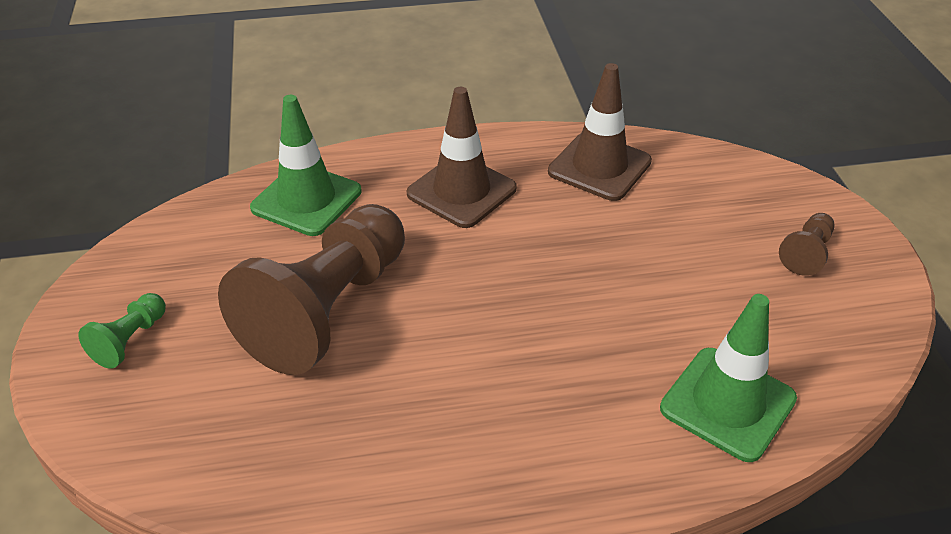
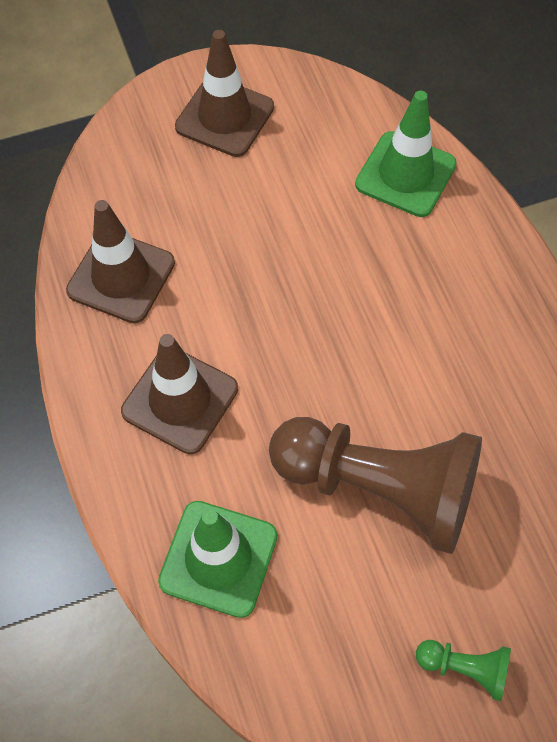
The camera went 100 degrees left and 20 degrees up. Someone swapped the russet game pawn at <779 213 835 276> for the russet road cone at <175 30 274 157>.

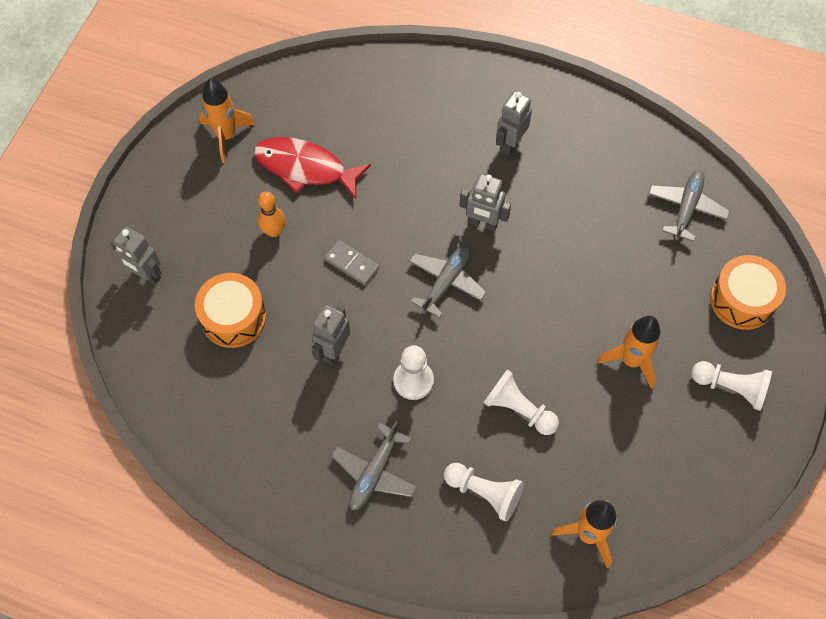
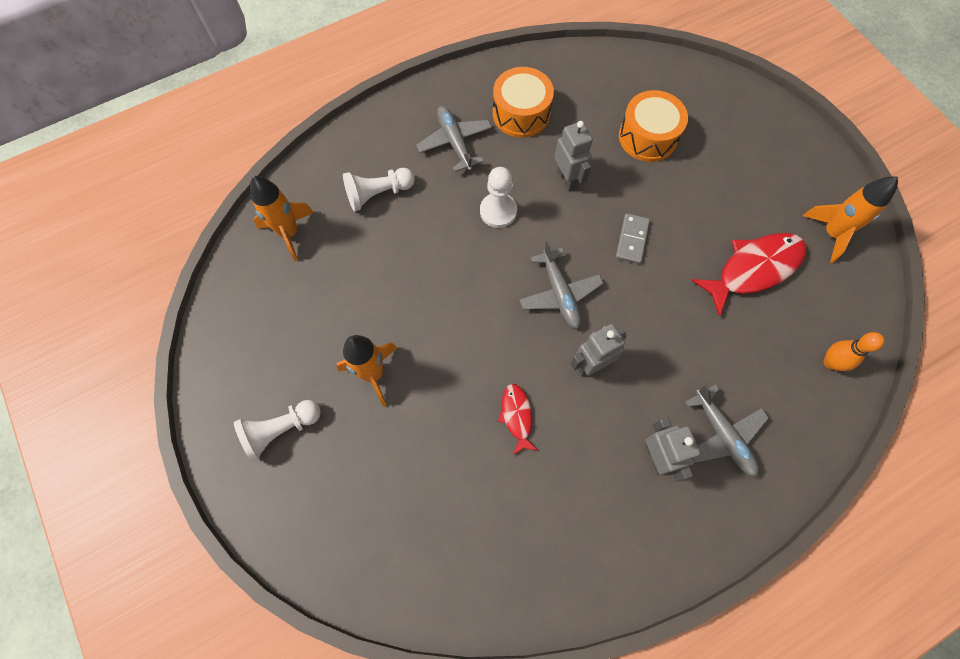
The camera went 130 degrees right and 5 degrees up. Someone carried the orange drum from <710 255 786 330> to <493 67 554 138>. Someone put down the crimson fish at <498 384 538 455>. Someone rotated the grey domino tile at <324 240 379 285> by 60 degrees counterclockwise. Someone carried the grey plane from <648 170 730 242> to <685 385 769 477>. Someone carried the orange skittle from <258 191 285 237> to <824 332 884 371>. Someone took away the grey robot at <110 227 162 285>. Someone took away the white game pawn at <483 369 559 435>.

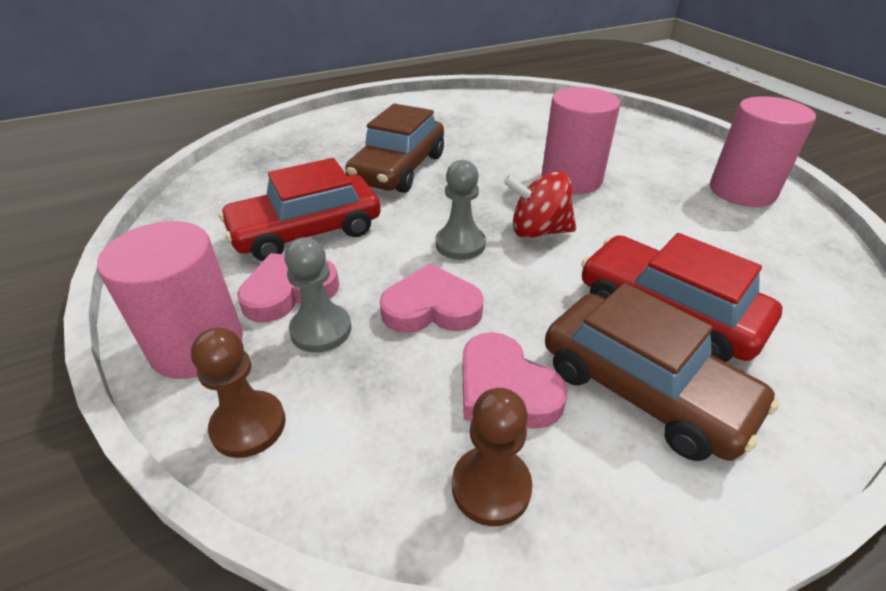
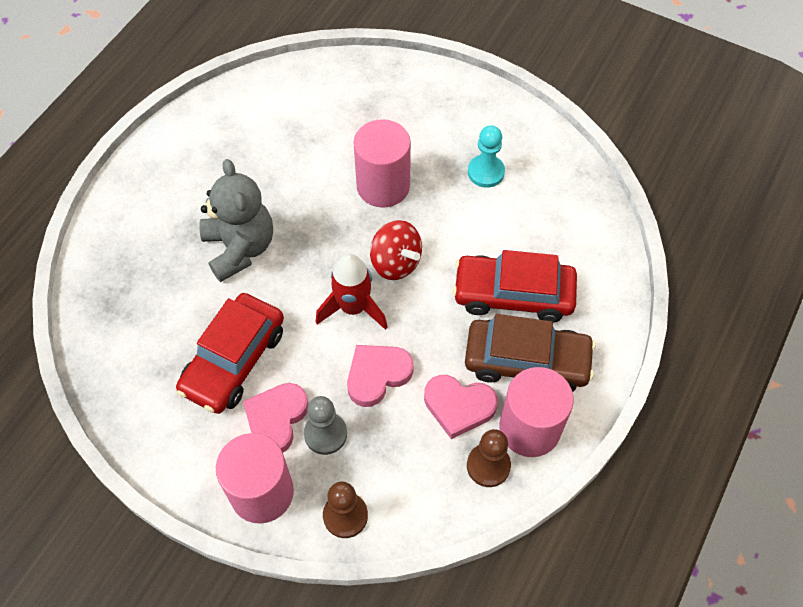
The camera went 35 degrees left and 20 degrees up. Someone swapped the russet car at <345 104 444 193> for the grey stuffed bear at <199 159 273 282>. Someone swapped the grey game pawn at <436 160 486 260> for the crimson spaceship at <316 254 388 330>. Someone rotated the crimson spinning top at <504 171 576 238> by 105 degrees counterclockwise. Someone put down the aqua game pawn at <468 125 505 188>. Someone carried the rosy cylinder shape from <710 96 816 207> to <499 367 574 457>.

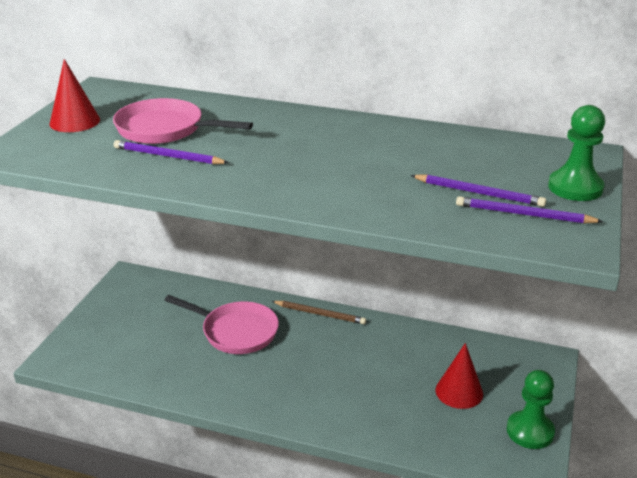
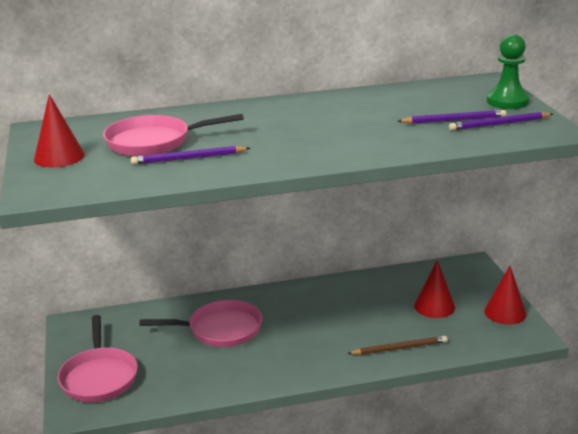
The camera went 30 degrees left and 5 degrees down. Someone put down the rosy pan at <58 315 138 402>. Someone carried the russet pencil from <272 301 366 324> to <347 336 448 355>. Someone swapped the leaf-green game pawn at <507 370 555 449> for the crimson solid cone at <484 266 527 324>.

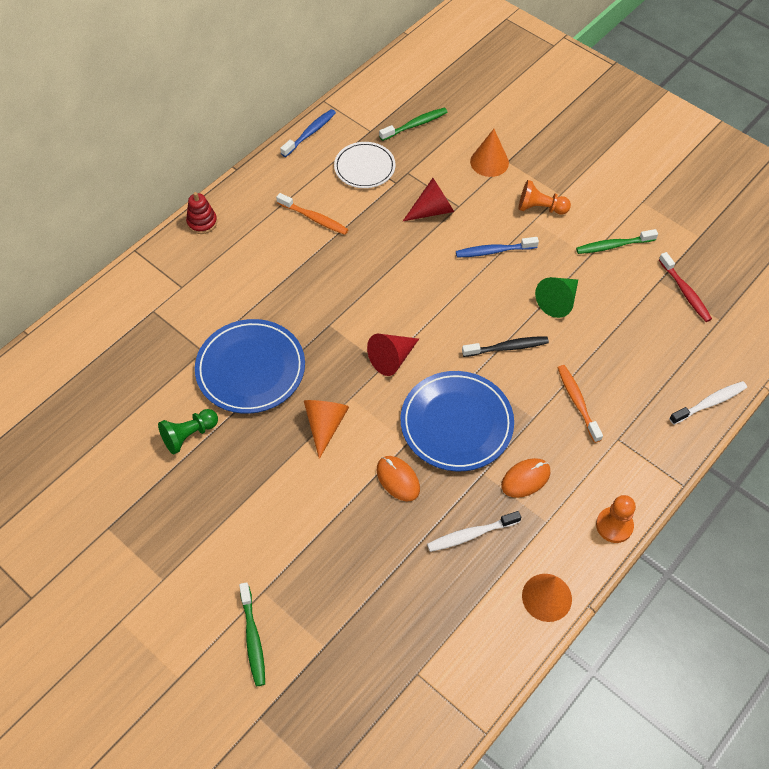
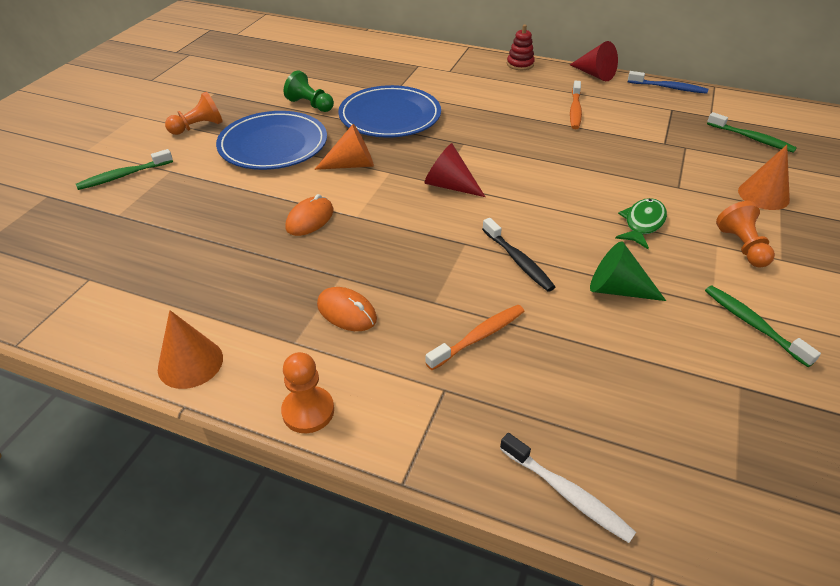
The camera went 70 degrees right and 15 degrees down. Someone put down the orange game pawn at <165 92 223 135>. Someone carried the royal blue plate from <401 371 514 471> to <216 111 327 170>. Someone carried the crimson solid cone from <403 178 454 221> to <570 41 618 81>. Someone swapped the royal blue tooth brush at <456 237 539 257> for the leaf-green fish at <616 198 667 249>. Someone took away the white plate at <334 142 396 188>. Someone took away the white tooth brush at <427 511 521 552>. Someone took away the crimson tooth brush at <659 252 712 322>.

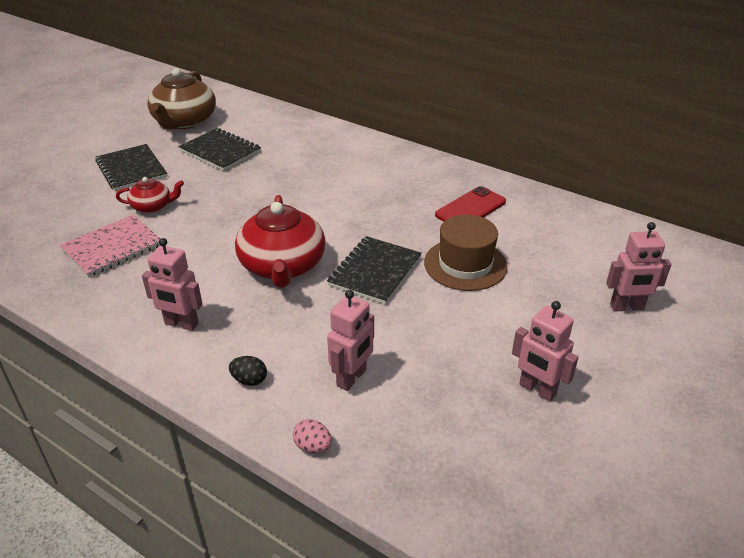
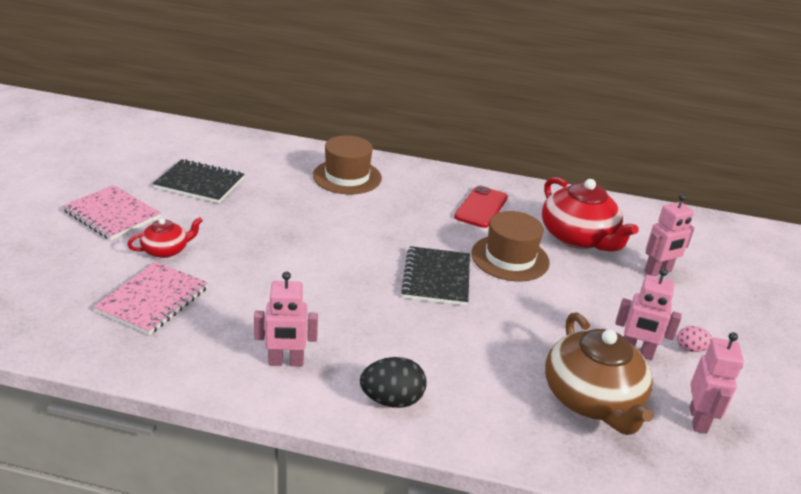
The camera went 25 degrees left and 5 degrees down. Someone repainted the black notebook at <95 144 167 191>, which became the rosy notebook at <63 185 161 240>. Someone put down the russet hat at <313 135 382 194>. Someone scaled the black egg at <229 356 267 386> by 1.70. Someone carried the crimson teapot from <235 195 325 288> to <542 177 639 252>. Someone carried the russet teapot from <147 68 216 129> to <545 312 654 435>. Someone carried the rosy egg from <293 419 332 453> to <677 326 713 352>. Someone carried the rosy robot from <327 290 374 391> to <690 332 744 434>.

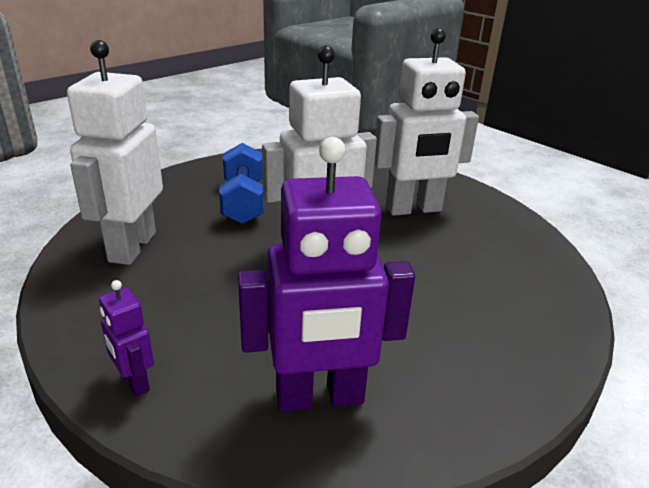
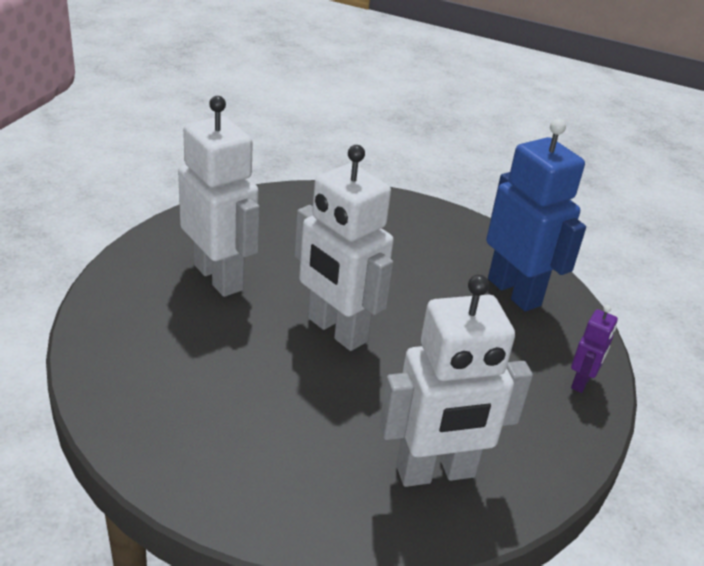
The camera went 115 degrees left and 5 degrees up. Someone repainted the violet robot at <238 137 415 412>, which became the royal blue robot at <486 119 586 311>. Someone took away the royal blue hand weight at <219 143 263 224>.

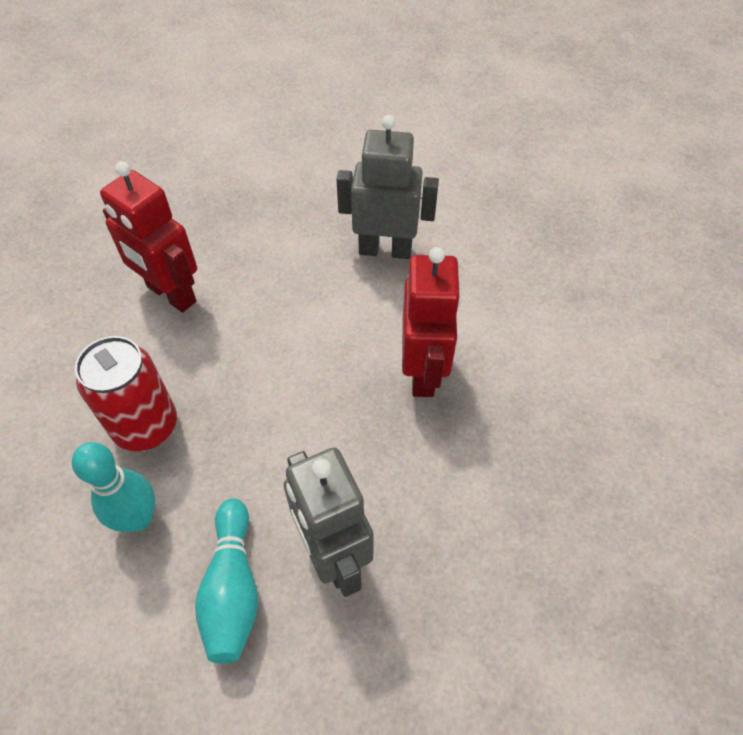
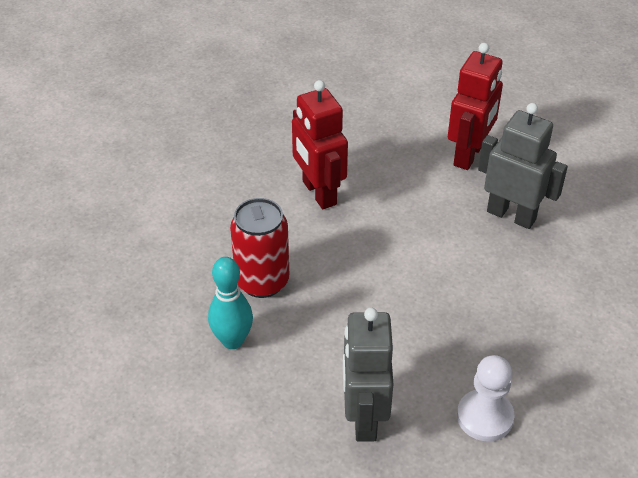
The camera went 25 degrees right and 10 degrees down. Someone carried the crimson robot from <402 247 462 397> to <448 43 503 170>. Someone put down the white game pawn at <457 355 514 441>. Someone took away the aqua skittle at <195 498 258 663>.

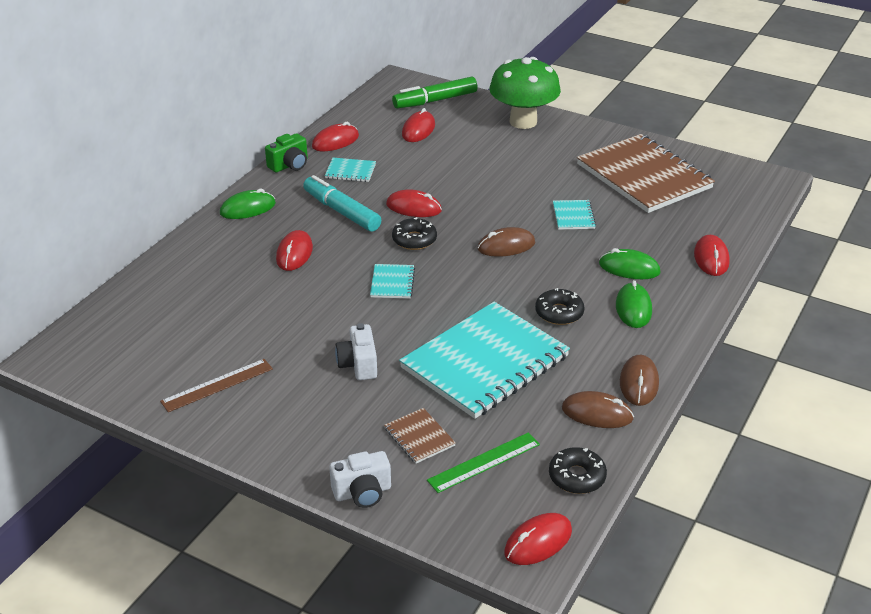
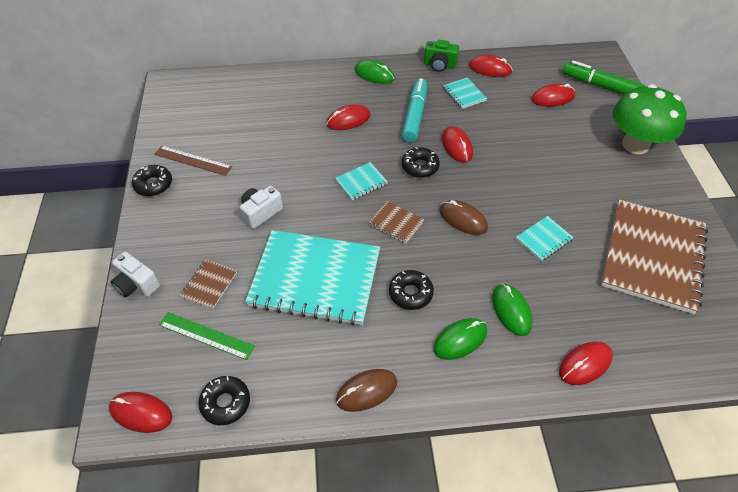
The camera went 55 degrees right and 15 degrees up. Someone put down the black glazed donut at <132 165 172 196>. Someone put down the russet notebook at <368 201 424 244>. Someone took away the russet mouse at <562 391 634 428>.

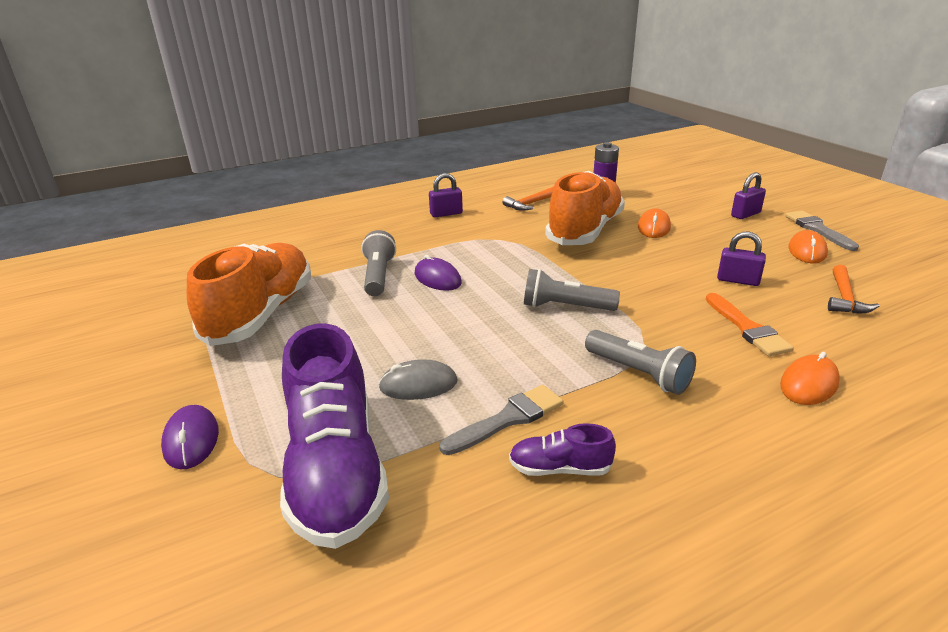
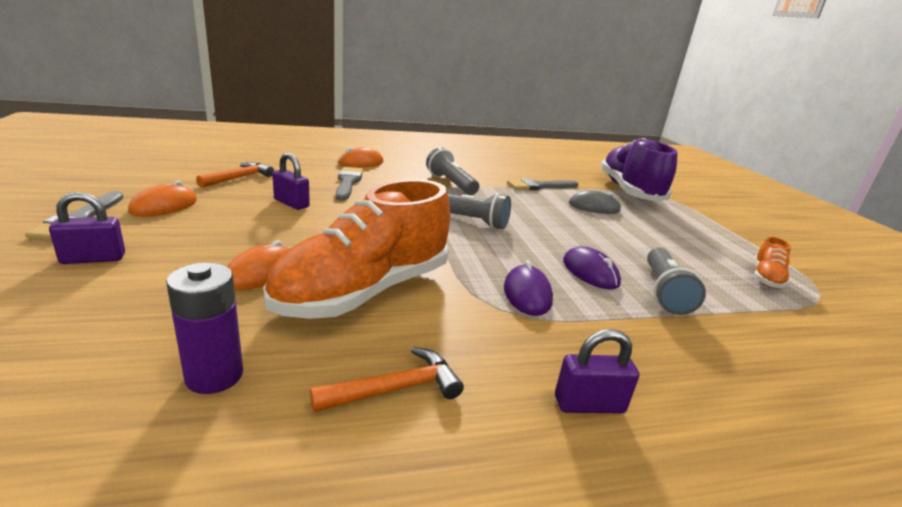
The camera went 170 degrees left and 5 degrees down. Someone repainted the orange paint brush at <706 293 794 356>, which became the grey paint brush at <335 167 363 201>. Someone carried the violet mouse from <161 405 219 470> to <504 260 553 316>. Someone scaled the orange shoe at <187 243 311 346> by 0.44. Someone took away the violet shoe at <509 423 616 476>.

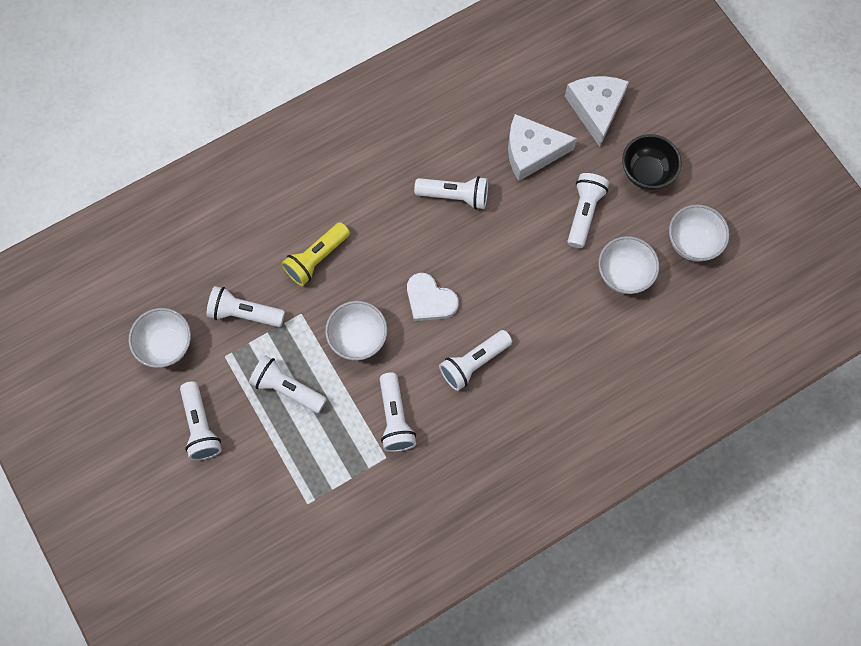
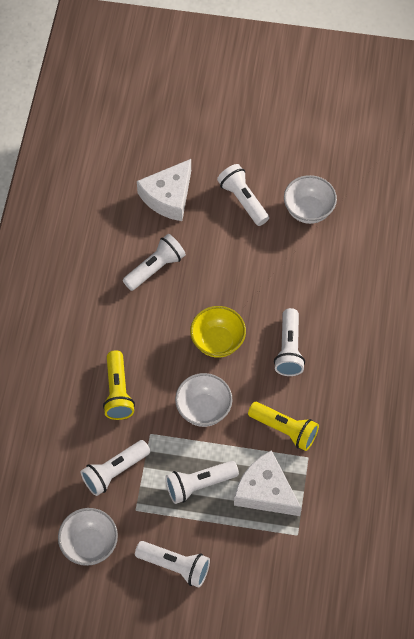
The camera went 50 degrees left and 10 degrees down. Someone swapped the white heart shape at <407 273 459 321> for the bright yellow deep dish at <190 306 246 358>. Someone carried the white cheese from <565 76 629 147> to <234 450 302 516>. Someone repainted the white torch at <380 372 416 452>, which became the bright yellow torch at <248 402 319 451>. Someone took away the black deep dish at <622 134 681 190>. Someone took away the white deep dish at <669 204 729 262>.

